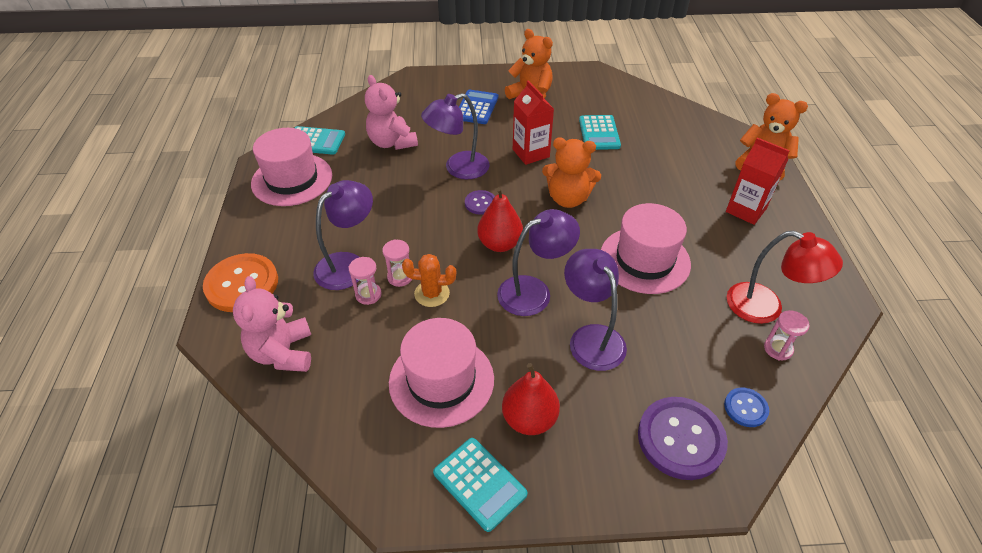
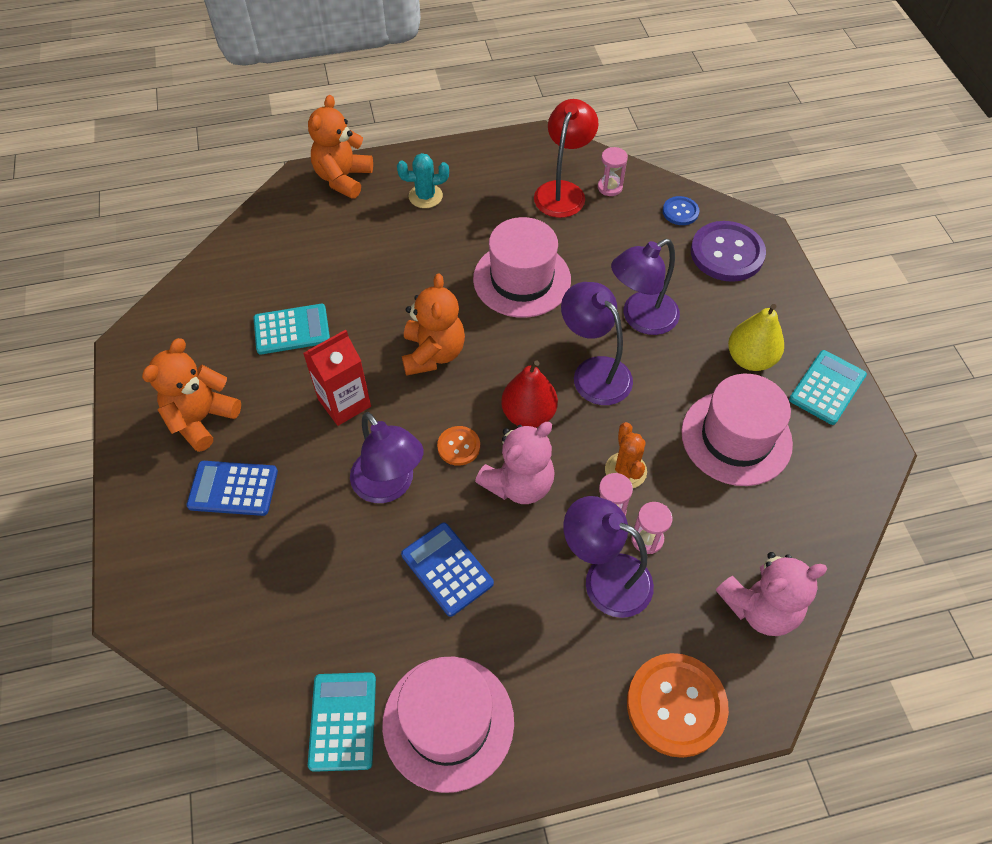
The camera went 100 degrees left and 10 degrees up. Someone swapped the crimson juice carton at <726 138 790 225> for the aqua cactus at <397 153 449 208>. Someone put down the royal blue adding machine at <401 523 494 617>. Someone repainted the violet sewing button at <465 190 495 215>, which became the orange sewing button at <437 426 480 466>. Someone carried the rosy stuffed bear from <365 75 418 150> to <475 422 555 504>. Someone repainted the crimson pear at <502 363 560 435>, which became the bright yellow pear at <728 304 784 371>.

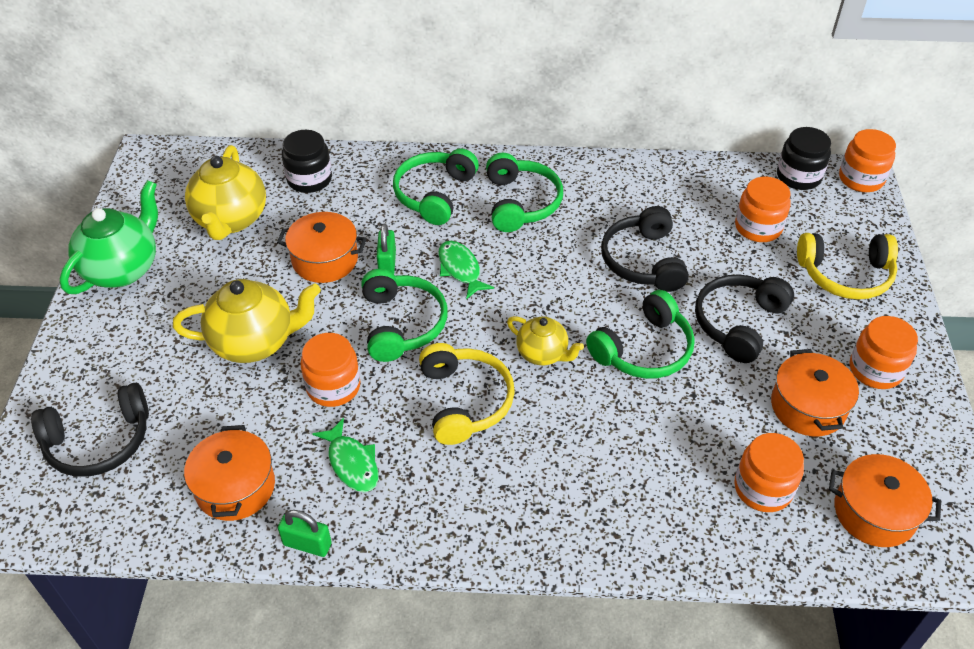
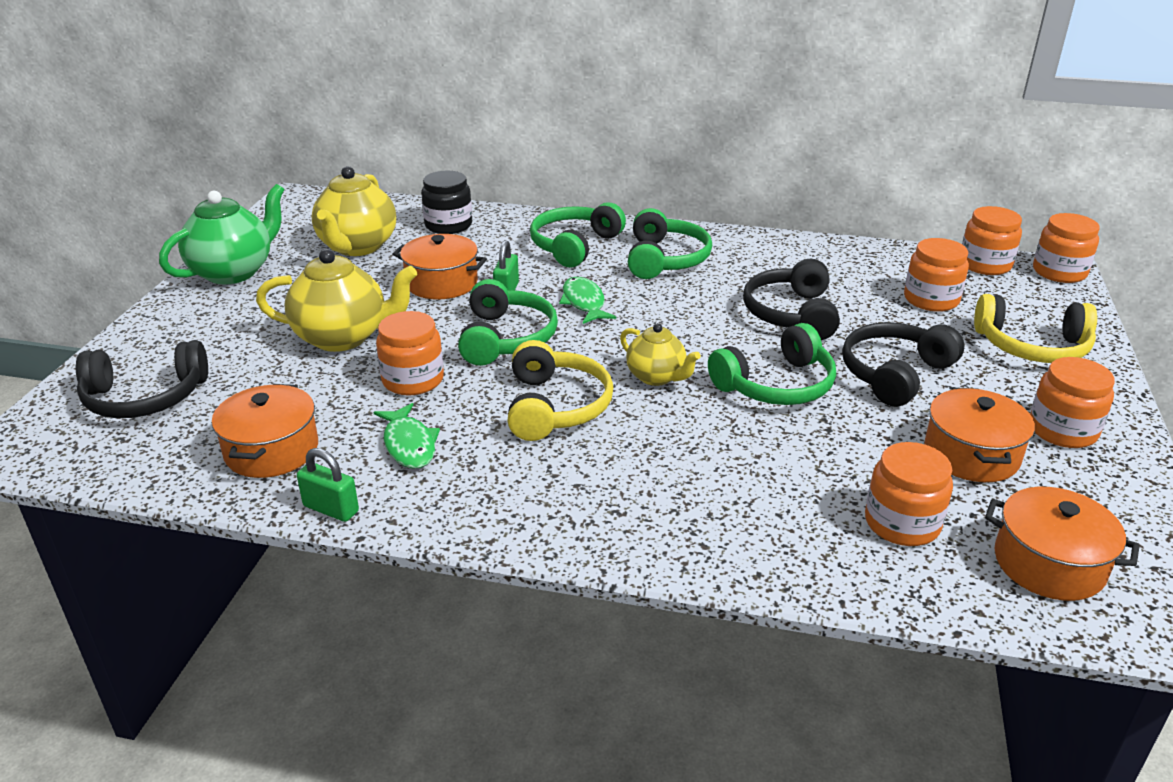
The camera went 10 degrees right and 15 degrees down. Someone repainted the black jar at <777 127 831 190>, which became the orange jar at <962 206 1022 275>.

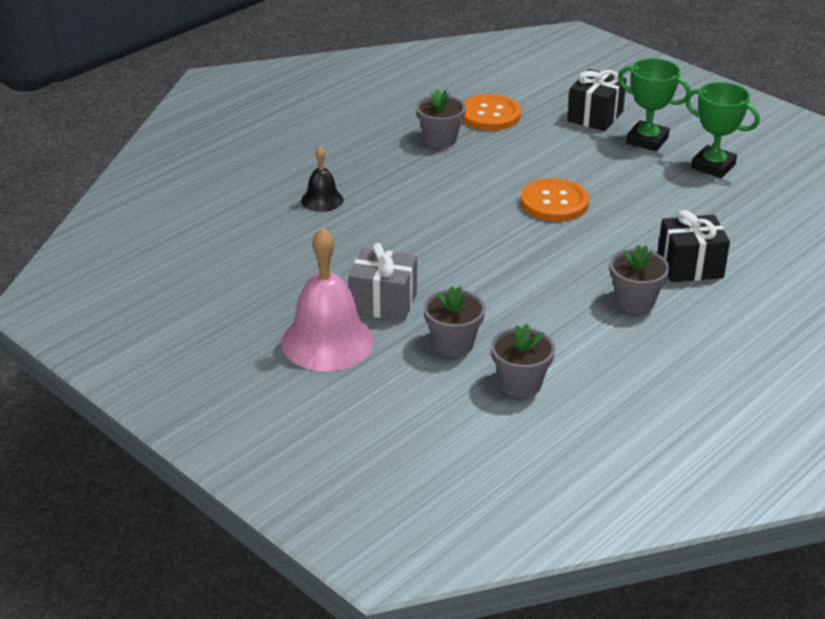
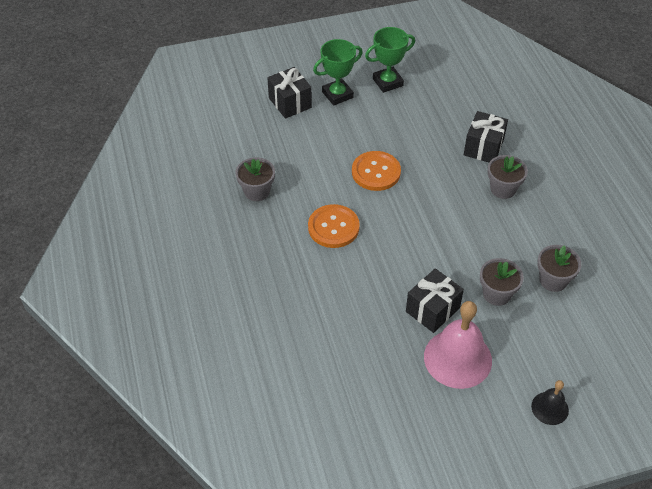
The camera went 60 degrees left and 15 degrees up. Someone carried the orange sewing button from <462 94 521 131> to <308 204 360 248>. Someone repainted the grey wrapped gift at <349 243 417 322>, which became the black wrapped gift at <406 268 464 333>. Someone carried the black school bell from <301 147 343 212> to <531 380 569 425>.

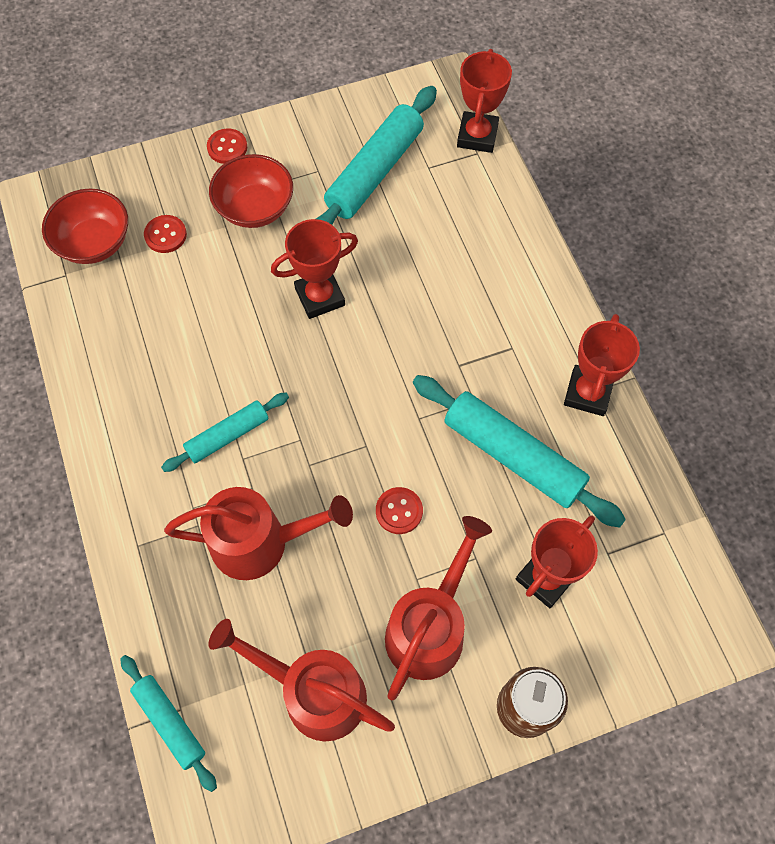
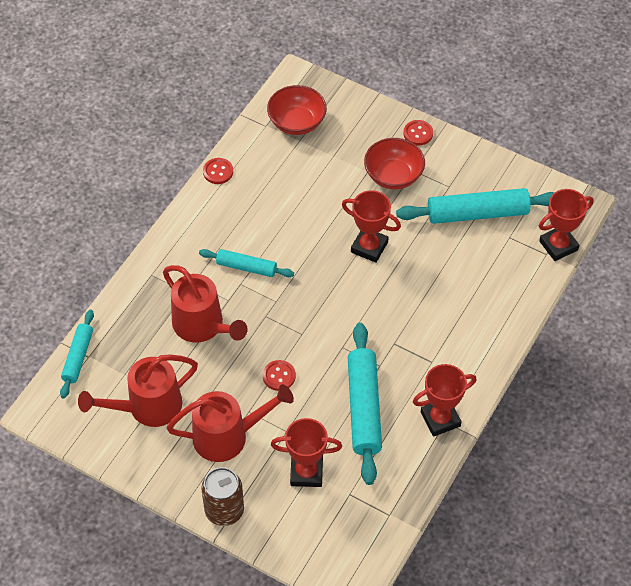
The camera went 50 degrees right and 10 degrees down. Someone rotated the crimson sprinkling can at <209 619 395 742> by 105 degrees counterclockwise. Someone carried the crimson sewing button from <144 215 187 253> to <203 158 233 184>.

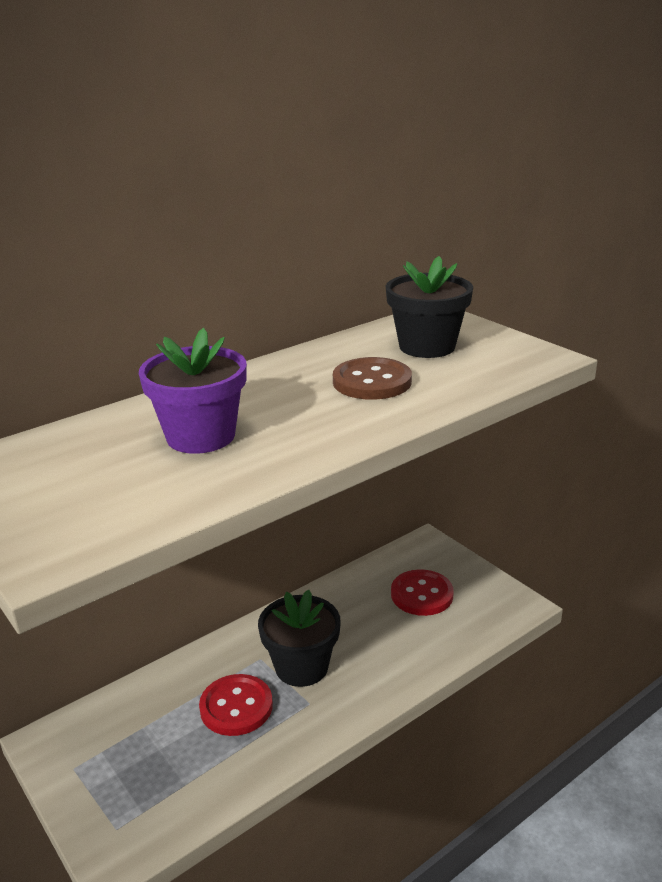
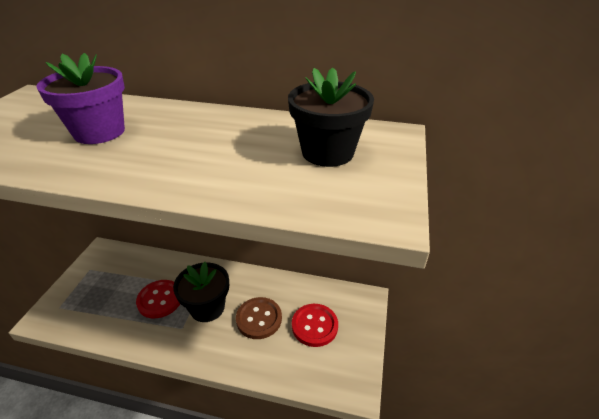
The camera went 50 degrees right and 10 degrees up. Someone carried the russet sewing button from <333 357 412 400> to <236 297 282 339>.

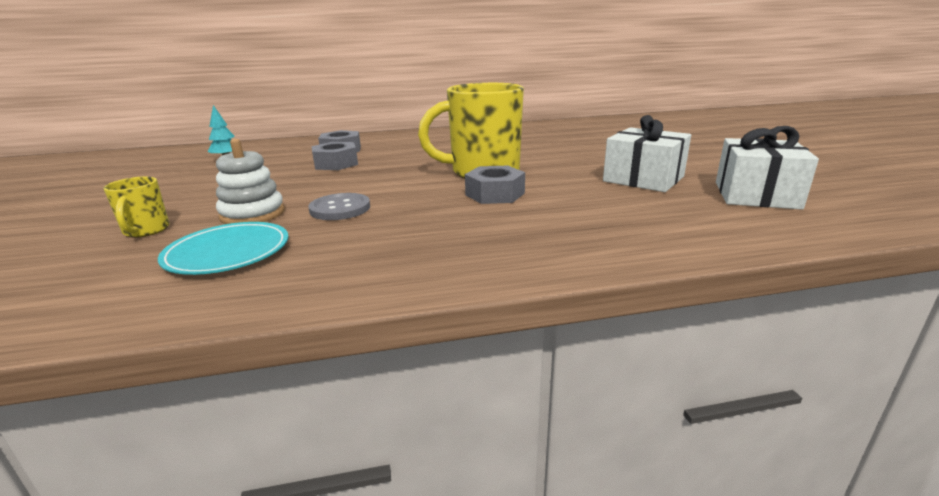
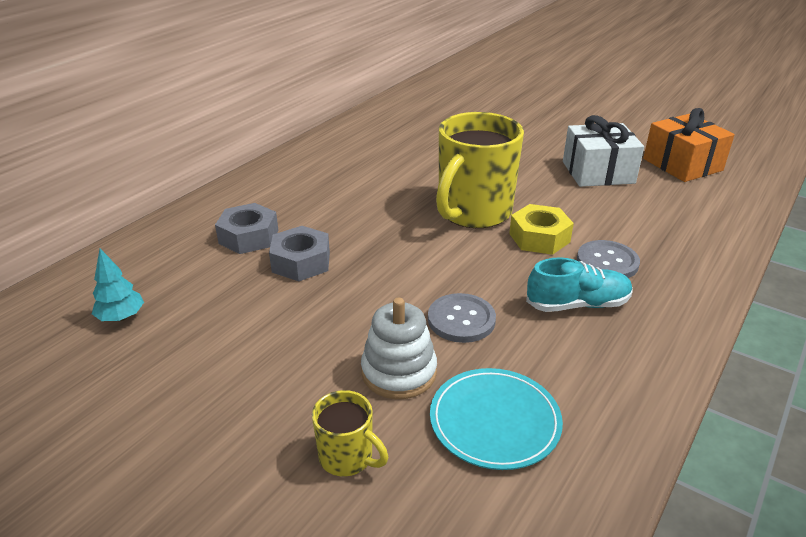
The camera went 45 degrees left and 10 degrees up. Someone repainted the grey hex nut at <465 166 525 204>, which became the bright yellow hex nut at <509 204 574 255>. Someone put down the aqua shoe at <526 257 633 312>. Someone put down the grey sewing button at <577 240 640 278>. Someone repainted the white wrapped gift at <716 126 819 210>, which became the orange wrapped gift at <643 108 735 182>.

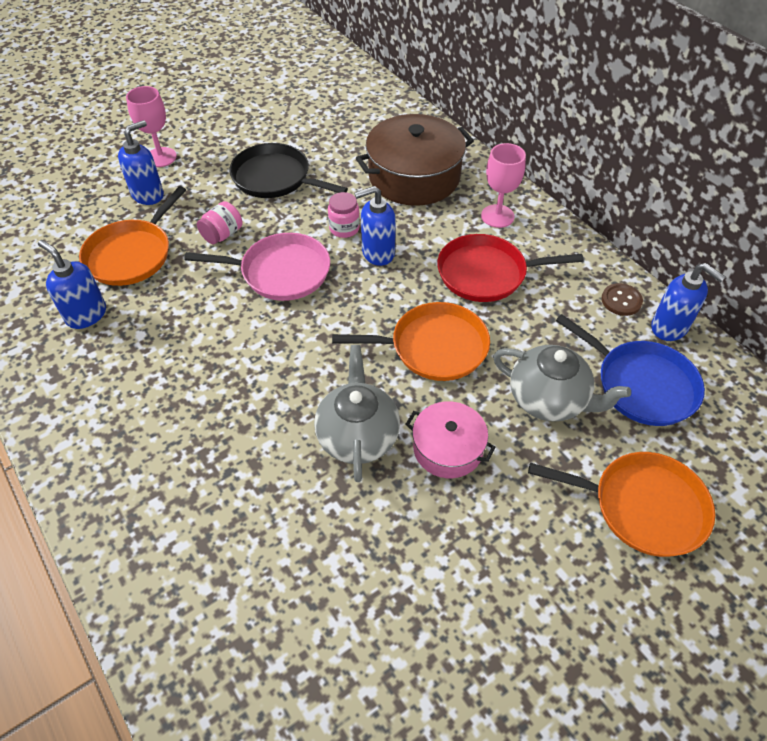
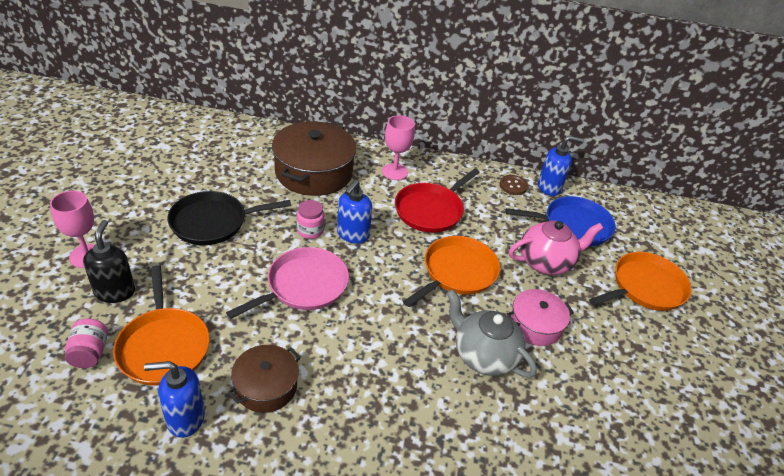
The camera went 50 degrees left and 10 degrees down. Someone carried the rosy jar from <197 201 242 244> to <65 319 108 368>. Someone repainted the royal blue soap pump at <118 120 164 205>, which became the black soap pump at <83 220 135 303>. Someone put down the russet pot at <228 345 301 413>. Someone repainted the grey teapot at <493 345 631 421>, which became the rosy teapot at <509 220 603 275>.

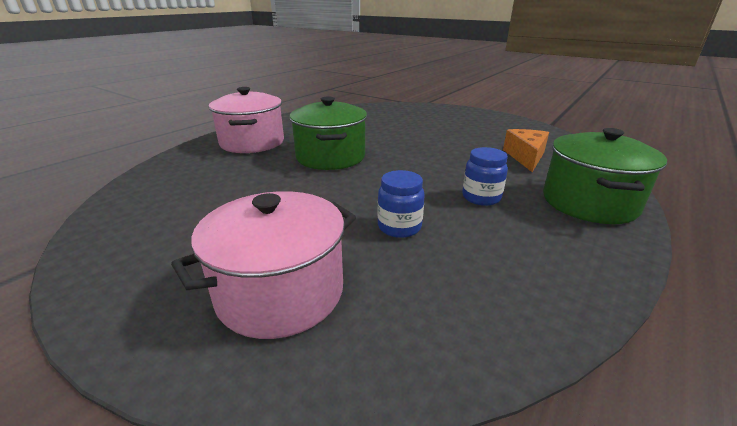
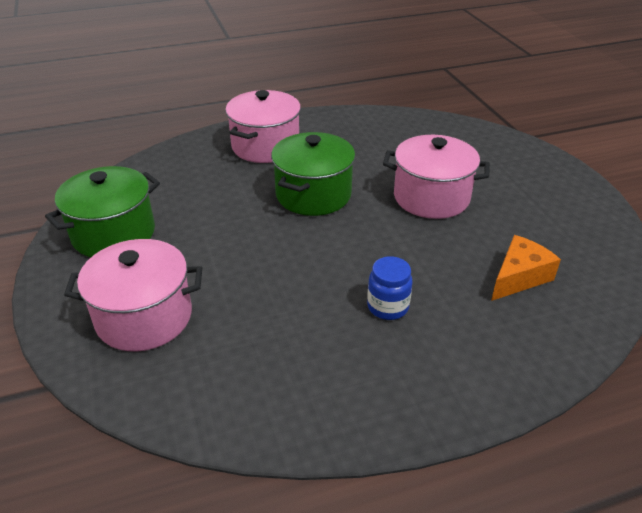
The camera went 35 degrees right and 10 degrees up. Someone carried the leaf-green pot from <543 128 668 224> to <45 166 160 257>. Someone put down the rosy pot at <383 135 490 219>. Someone took away the royal blue jar at <378 170 425 238>.

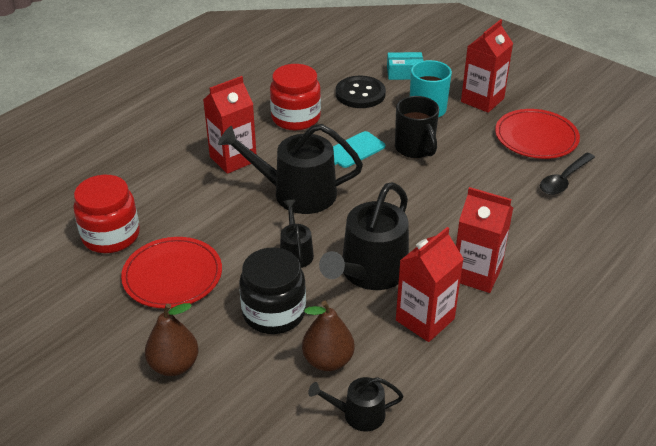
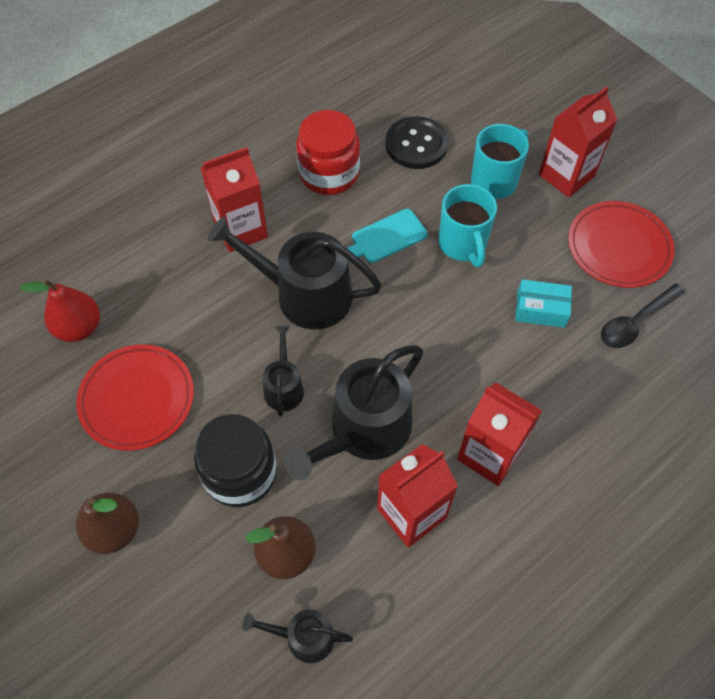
The camera went 10 degrees right and 20 degrees up. Someone swapped the crimson jar at <73 175 140 253> for the crimson pear at <20 279 100 342>. Someone repainted the black mug at <395 96 439 158>, which became the aqua mug at <439 184 497 267>. Someone carried the aqua parcel from <387 52 423 80> to <515 279 572 328>.

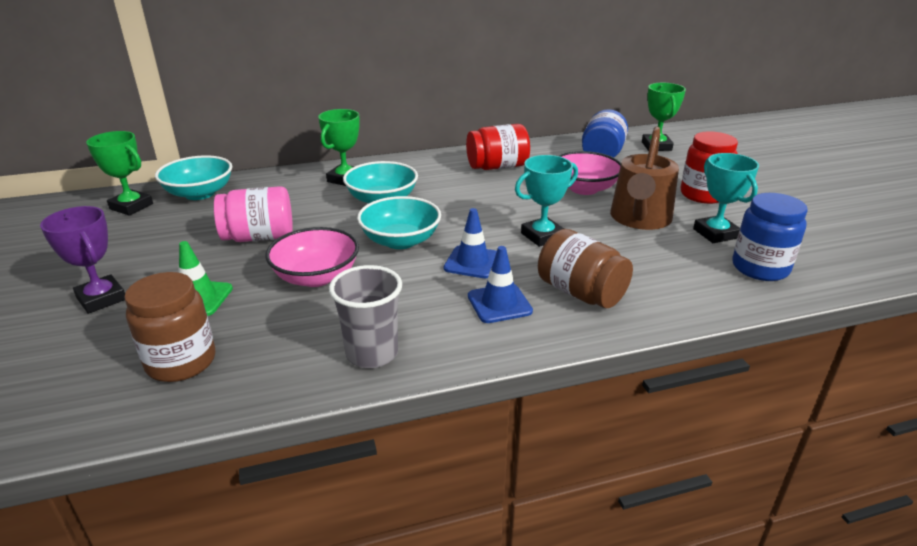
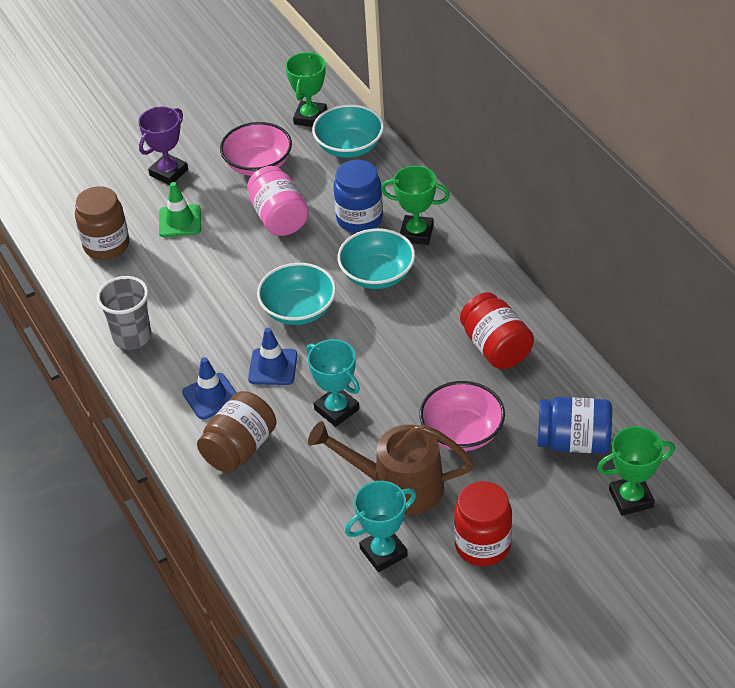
The camera went 80 degrees right and 15 degrees up. Someone carried the rosy deep dish from <265 227 359 287> to <220 122 292 176>. Someone carried the royal blue jar from <732 193 808 281> to <333 160 383 233>.

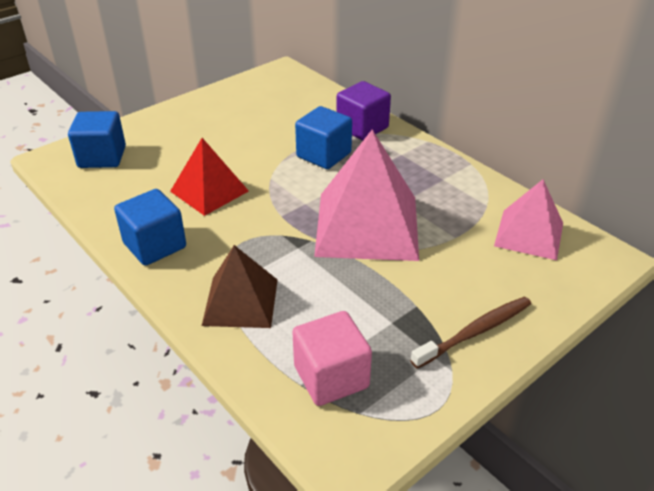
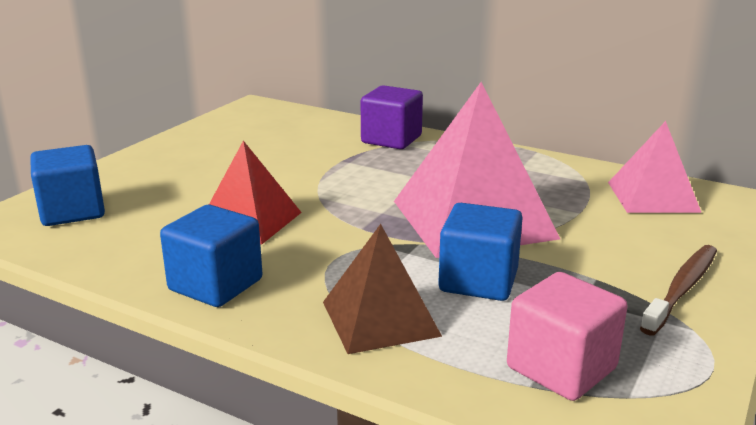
The camera went 20 degrees left and 15 degrees down. Someone carried the royal blue block from <295 106 352 169> to <438 203 522 301>.

